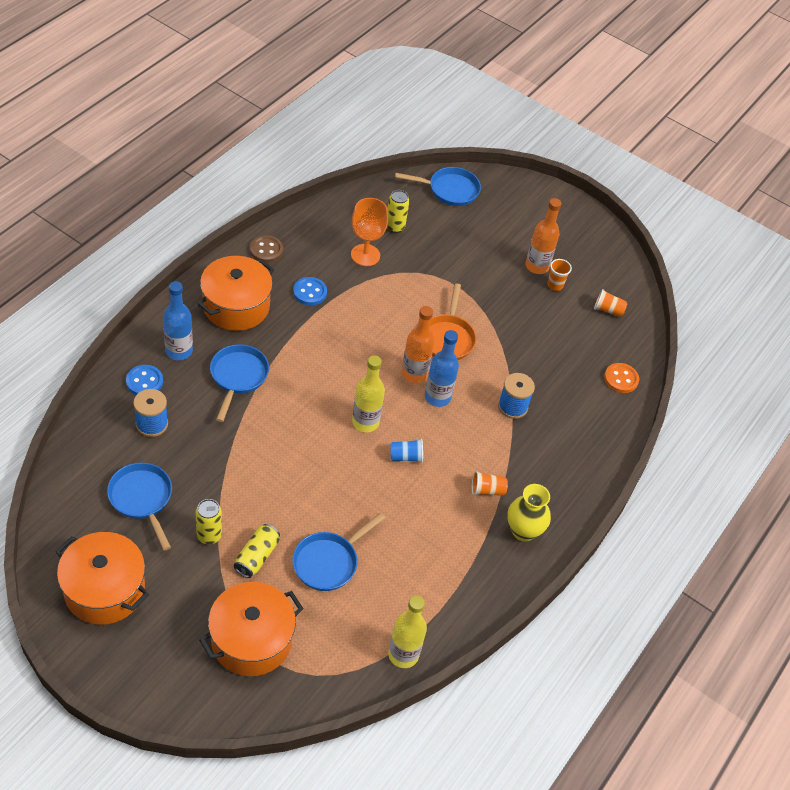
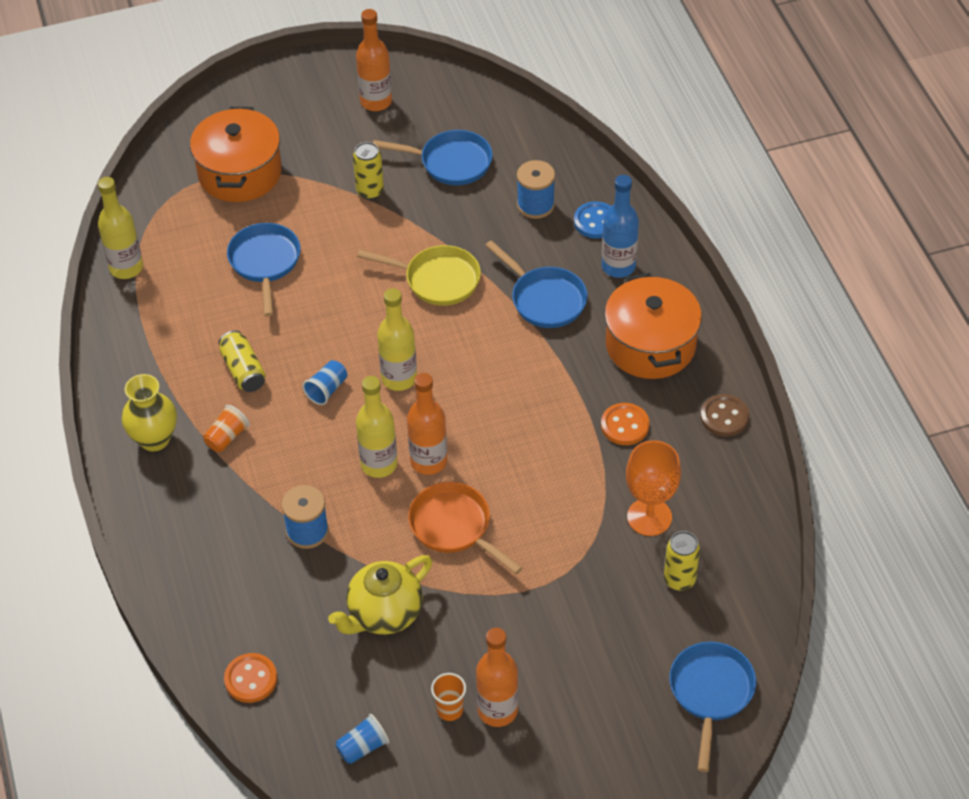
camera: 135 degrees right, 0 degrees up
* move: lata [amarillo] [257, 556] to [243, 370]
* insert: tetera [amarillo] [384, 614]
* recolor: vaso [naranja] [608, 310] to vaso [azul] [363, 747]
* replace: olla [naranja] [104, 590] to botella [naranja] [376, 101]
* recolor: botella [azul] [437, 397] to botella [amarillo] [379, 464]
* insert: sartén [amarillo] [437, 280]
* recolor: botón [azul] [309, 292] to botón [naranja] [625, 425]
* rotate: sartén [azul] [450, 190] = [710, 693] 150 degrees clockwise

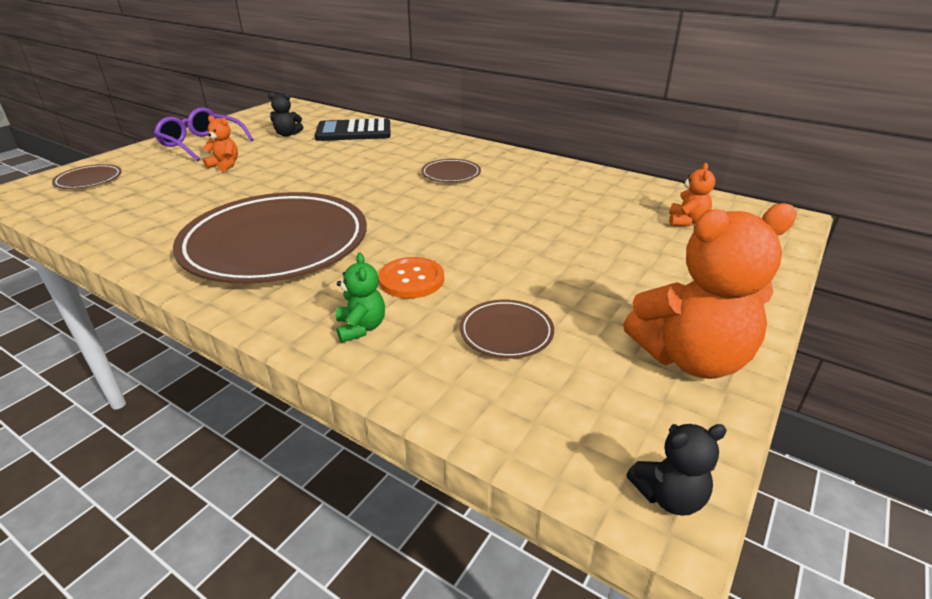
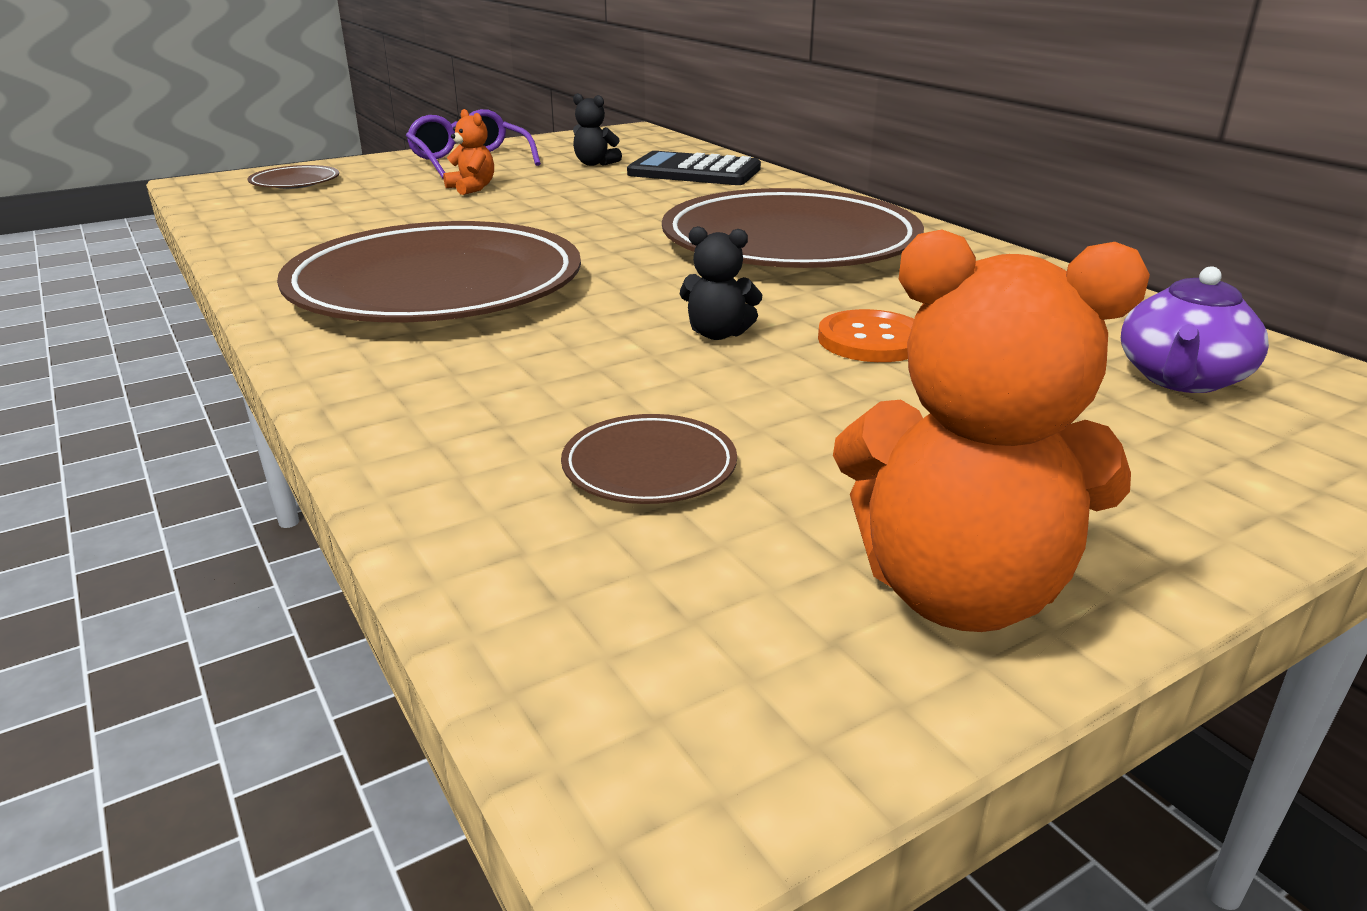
camera: 25 degrees right, 5 degrees down
* resize: plato [marrón] [451, 174] = [790, 243] x2.45
* move: osito [negro] [669, 496] to [718, 334]
* move: botón [naranja] [411, 279] to [871, 340]
* replace: osito [naranja] [686, 221] to tetera [morado] [1181, 379]
* delete: osito [verde] [361, 328]

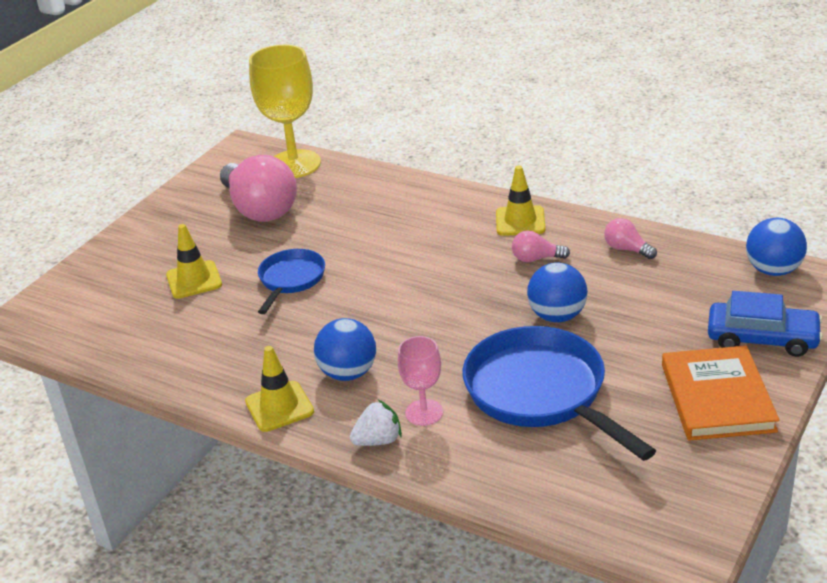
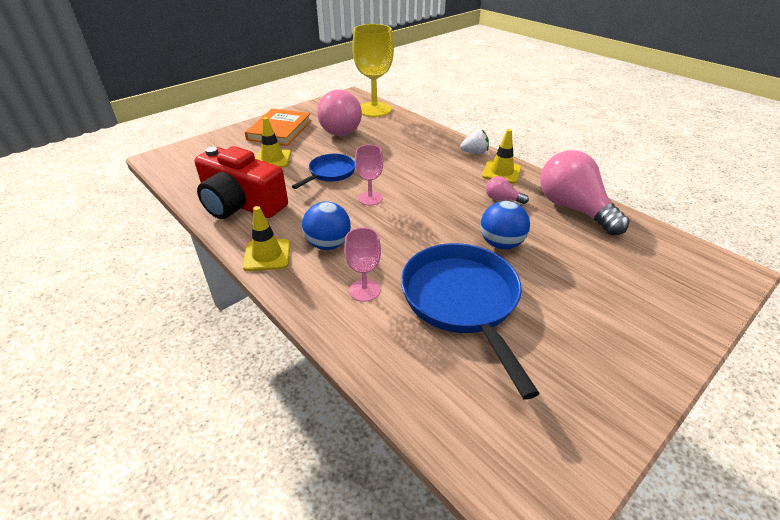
camera: 15 degrees right, 5 degrees up
* insert: cámara [rojo] [241, 204]
* move: libro [naranja] [717, 397] to [279, 130]
* insert: copa [rosa] [370, 198]
* move: fresa [blanco] [378, 440] to [474, 153]
* resize: bombilla [rosa] [627, 249] = [573, 209] x2.26
* delete: coche [azul] [762, 338]
* delete: pelota [azul] [773, 270]

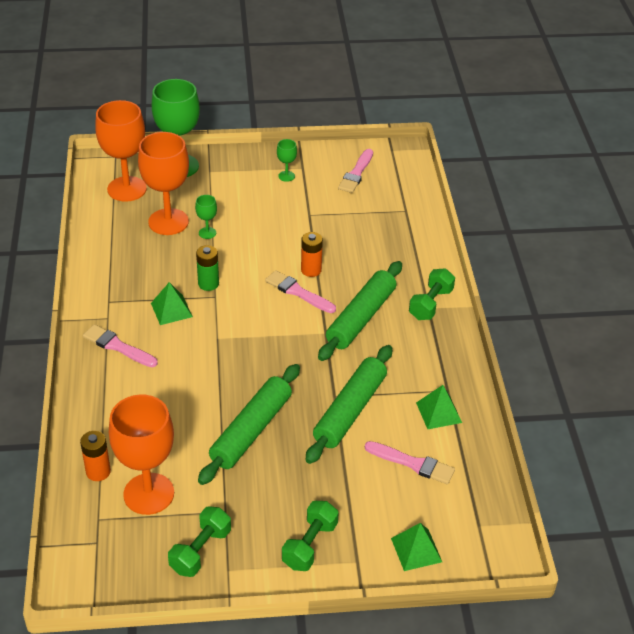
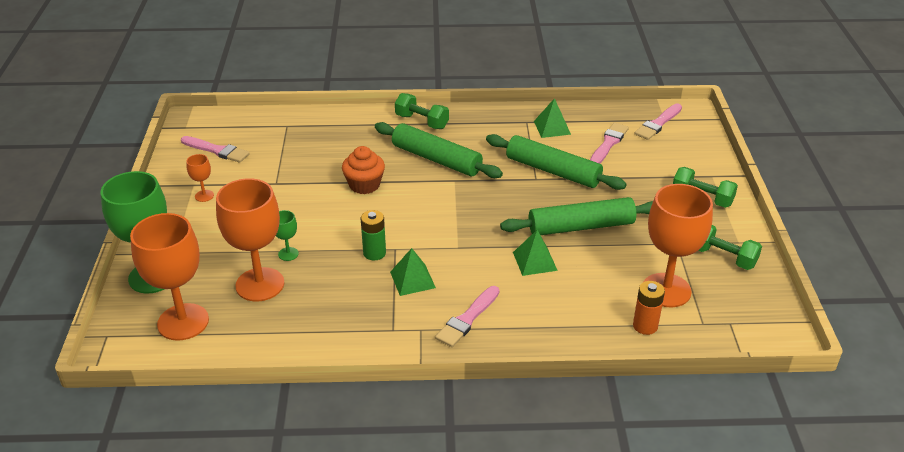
camera: 85 degrees left, 5 degrees down
* recolor: copa [verde] [286, 176] to copa [naranja] [204, 196]
* replace: pila [naranja] [311, 270] to magdalena [naranja] [364, 185]
* rotate: rodillo [verde] [251, 430] = [581, 227] 45 degrees counterclockwise
* move: pirámide [verde] [416, 550] to [535, 261]
* move: pincel [rosa] [298, 292] to [658, 124]

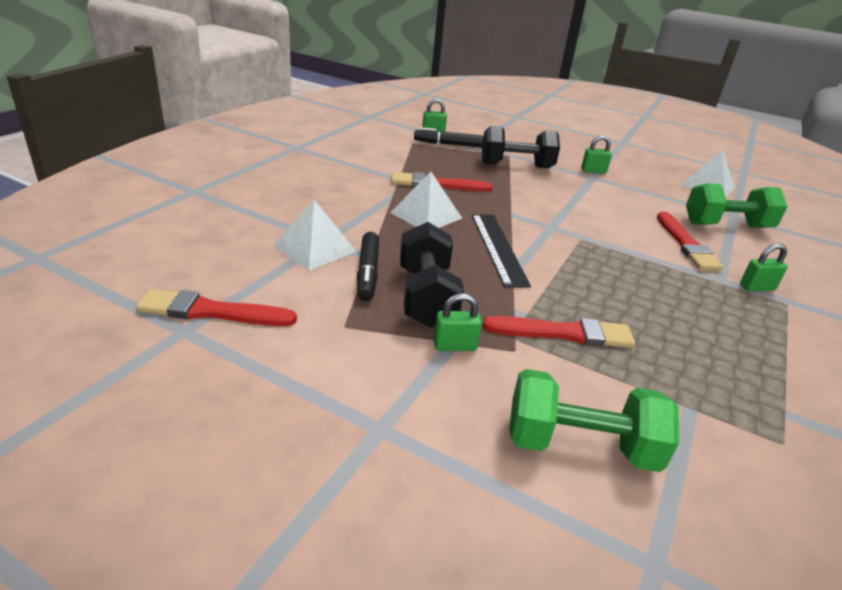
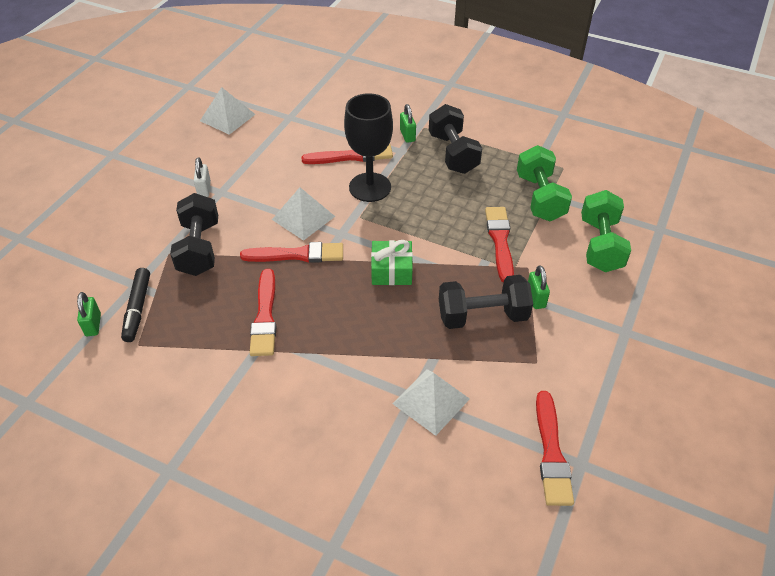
camera: 90 degrees left, 15 degrees up
* recolor: candado [verde] [593, 171] to candado [blanco] [204, 189]
* insert: pincel [rojo] [297, 255]
* move: pirámide [blanco] [426, 215] to [303, 217]
* insert: copa [negro] [370, 187]
* replace: regla [negro] [498, 248] to regalo [verde] [391, 271]
* insert: mancuerna [negro] [453, 153]
* move: mancuerna [verde] [726, 226] to [540, 198]
* delete: rotulador [negro] [368, 273]

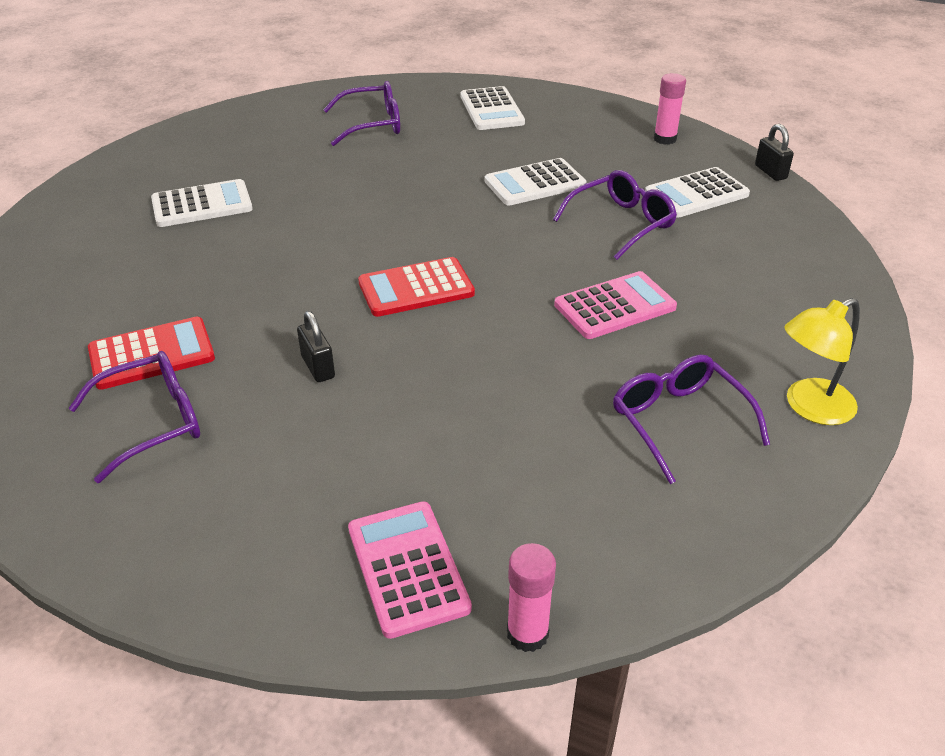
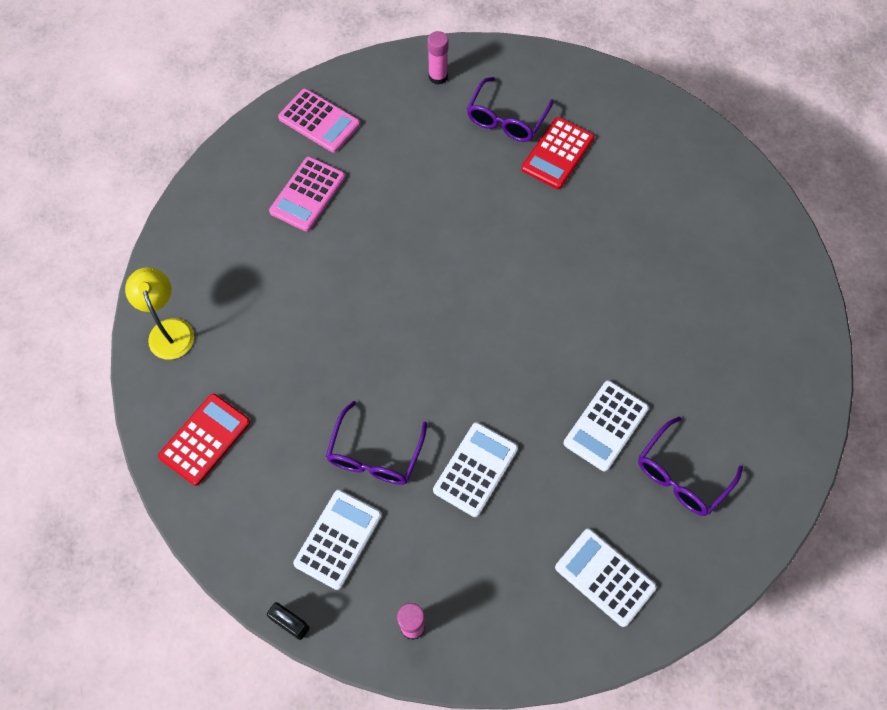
camera: 145 degrees right, 25 degrees up
* rotate: lámpara [amarillo] [809, 407] = [169, 330] 45 degrees counterclockwise
* move: calculadora [rojo] [416, 288] to [205, 439]
* move: calculadora [rosa] [615, 306] to [307, 194]
* move: barra de pegamento [rosa] [527, 633] to [438, 77]
* move: calculadora [blanco] [202, 205] to [605, 426]
* delete: candado [negro] [318, 367]
* delete: gafas [morado] [678, 421]

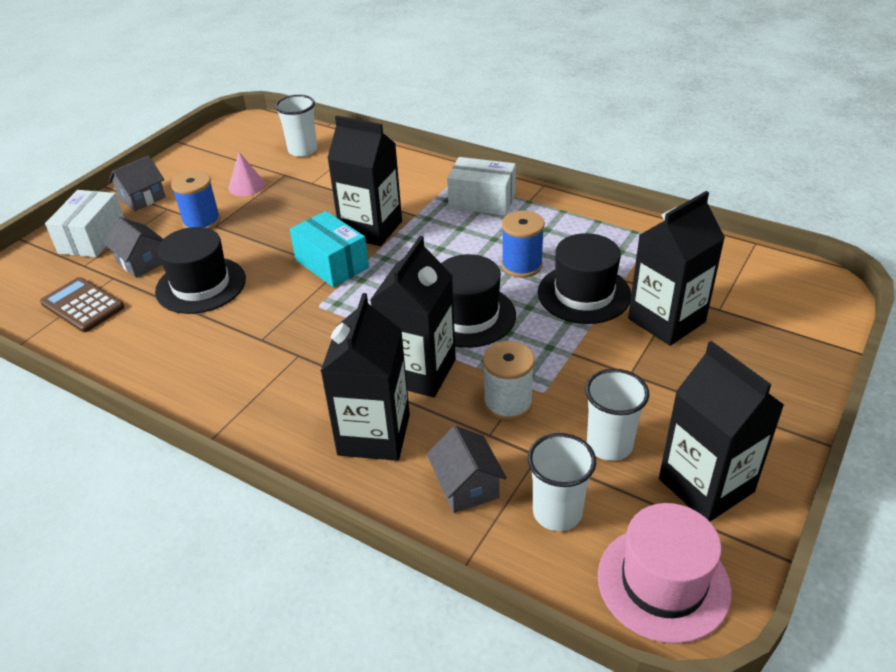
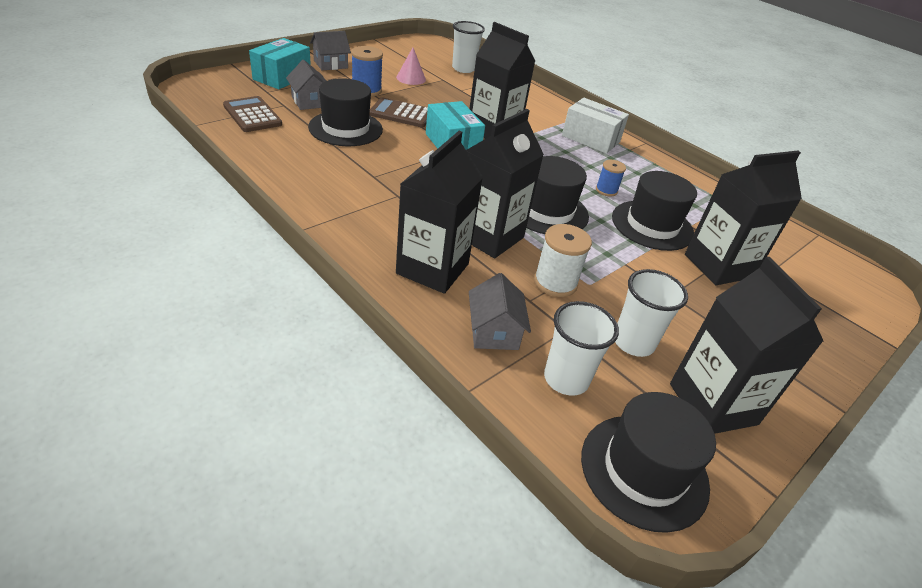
camera: 10 degrees right, 0 degrees up
* recolor: caja [blanco] [92, 238] to caja [turquesa] [282, 77]
* insert: calculadora [marrón] [401, 114]
* recolor: sombrero [rosa] [663, 583] to sombrero [negro] [644, 470]
* resize: carrete [azul] [522, 265] = [606, 190] x0.63

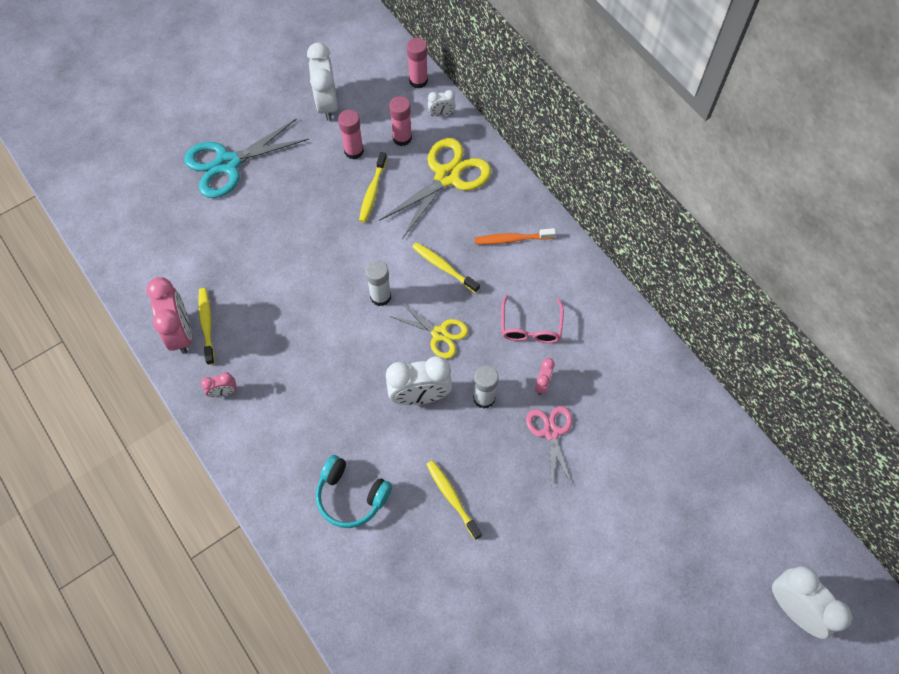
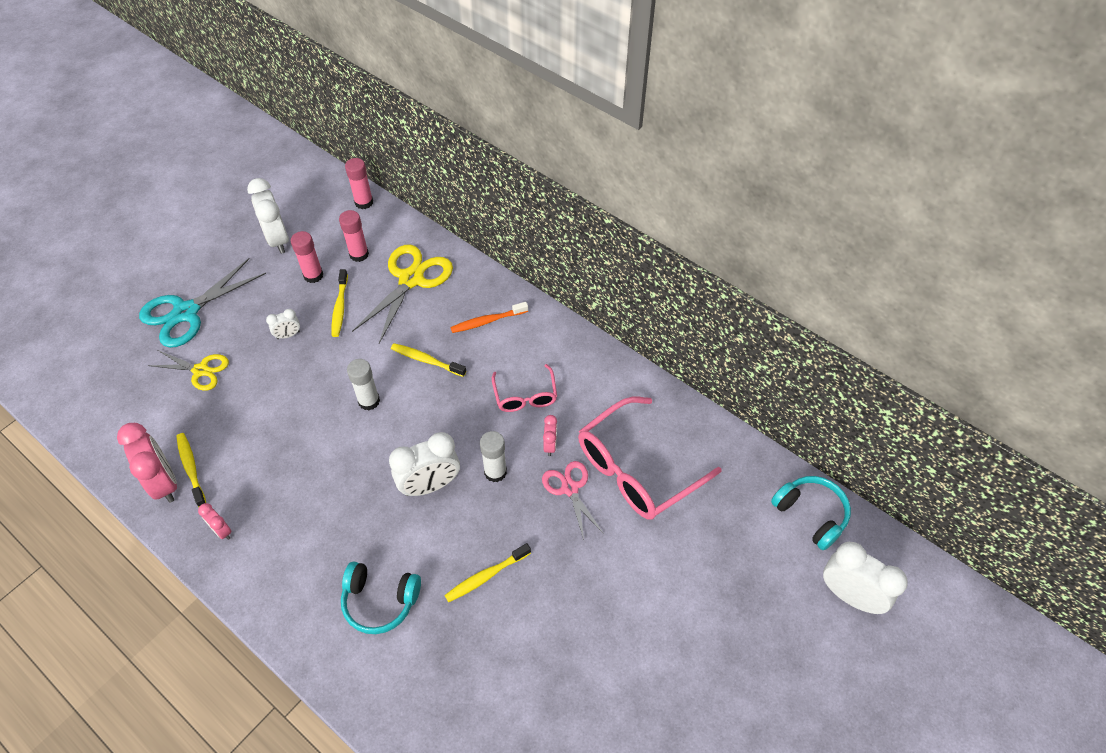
camera: 15 degrees left, 10 degrees down
* move: tijeras [amarillo] [439, 334] to [200, 370]
* rotate: despertador [rosa] [224, 392] = [221, 531] 75 degrees clockwise
* move: despertador [blanco] [441, 114] to [288, 335]
* rotate: cepillo de dientes [amarillo] [452, 498] = [486, 576] 75 degrees counterclockwise
* insert: gafas [rosa] [636, 469]
* insert: auriculares [turquesa] [811, 514]

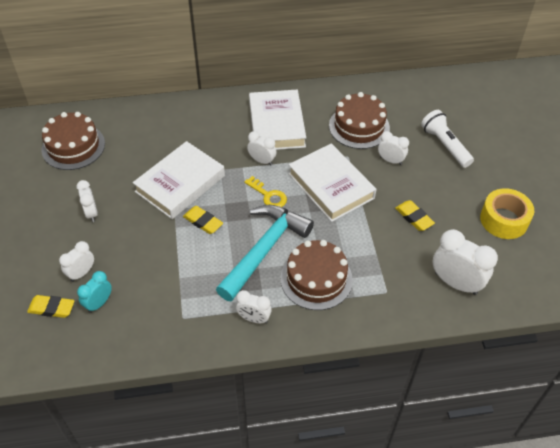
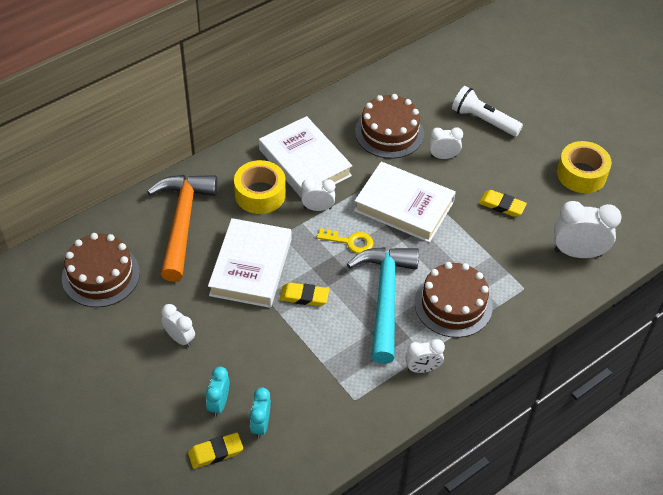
camera: 30 degrees left, 0 degrees up
* insert: martillo [naranja] [182, 222]
* recolor: despertador [blanco] [81, 273] to despertador [turquesa] [219, 404]
* insert: cinta adhesiva [amarillo] [260, 194]

